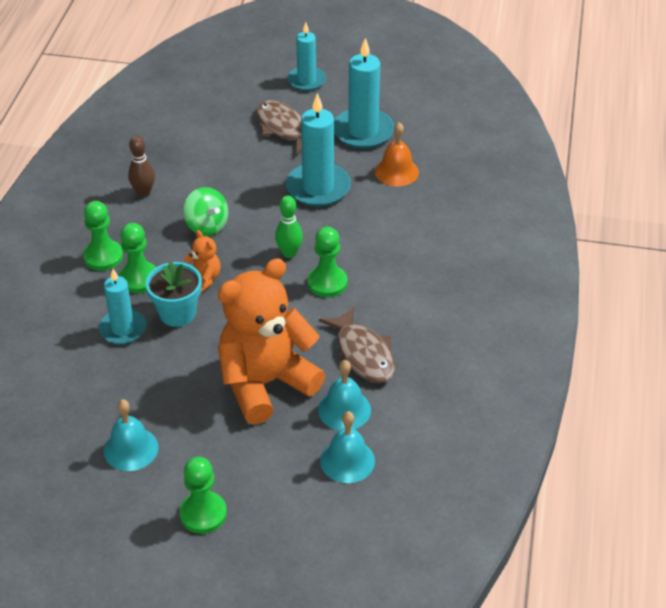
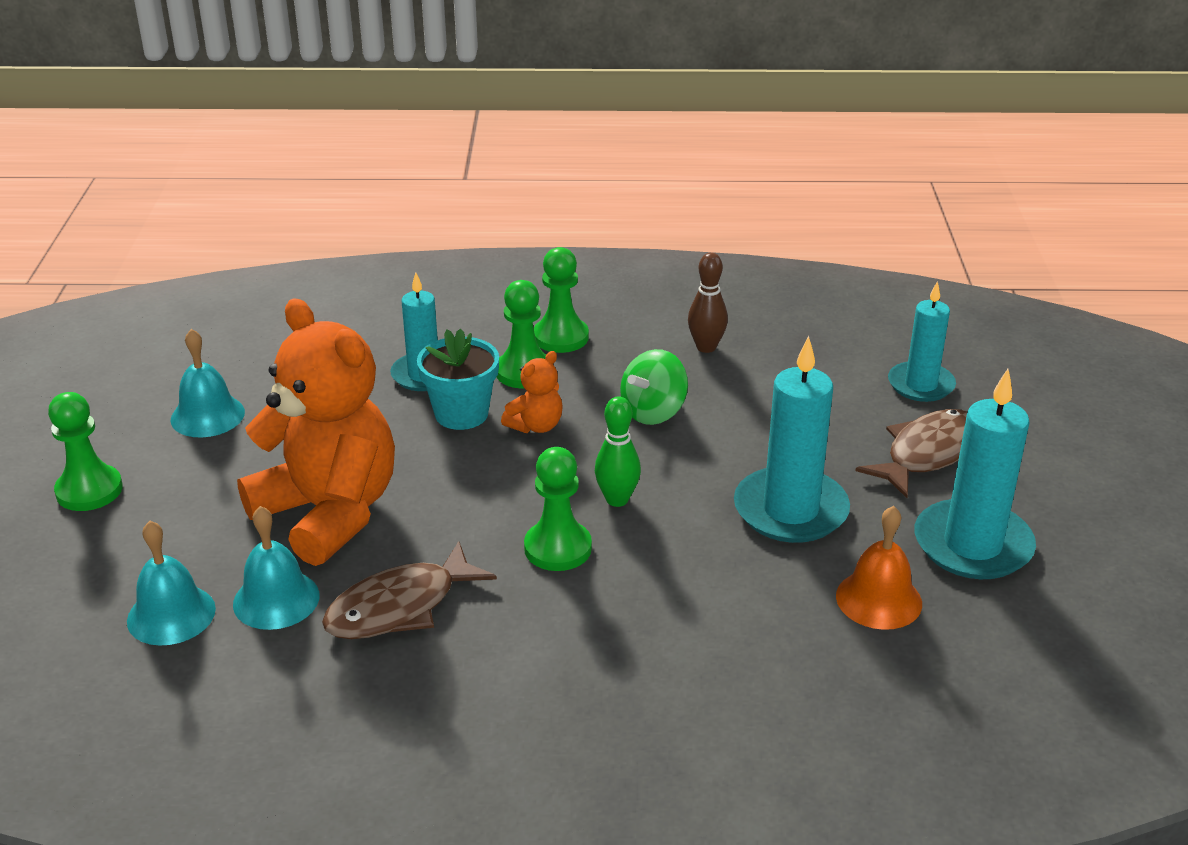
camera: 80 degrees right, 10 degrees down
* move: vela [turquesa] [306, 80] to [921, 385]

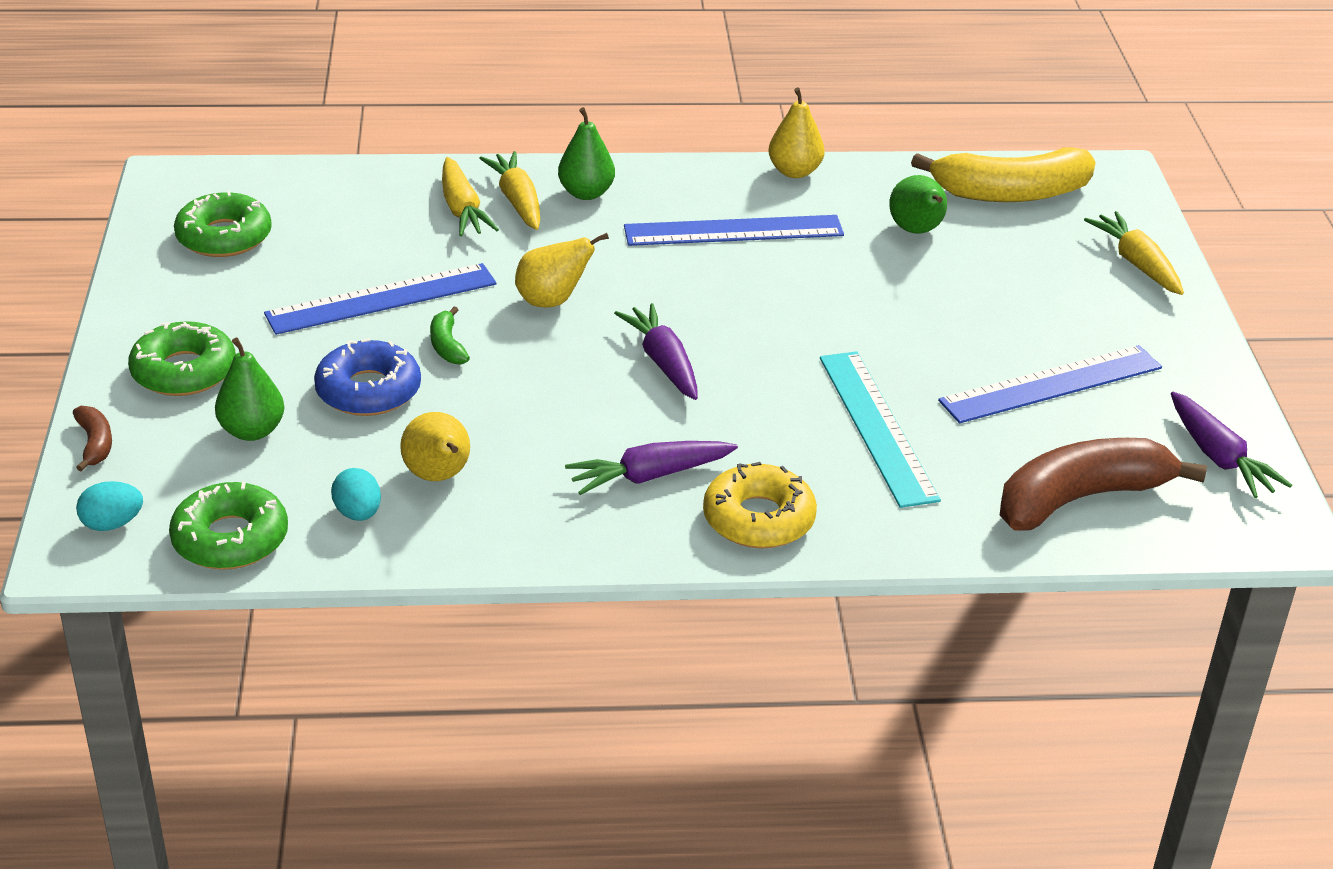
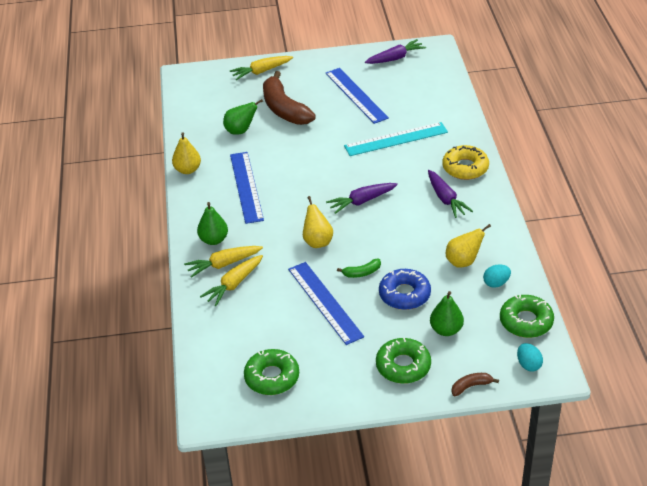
camera: 90 degrees left, 5 degrees up
* rotate: zanahoria [amarillo] [462, 209] = [234, 284] 150 degrees clockwise
* move: plátano [marrón] [1080, 498] to [284, 109]
* delete: plátano [amarillo] [1011, 193]

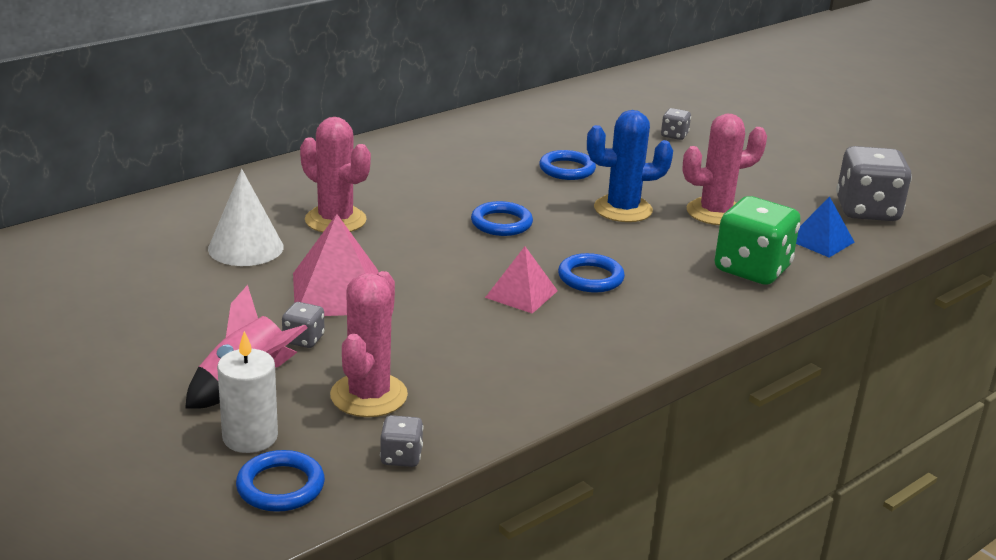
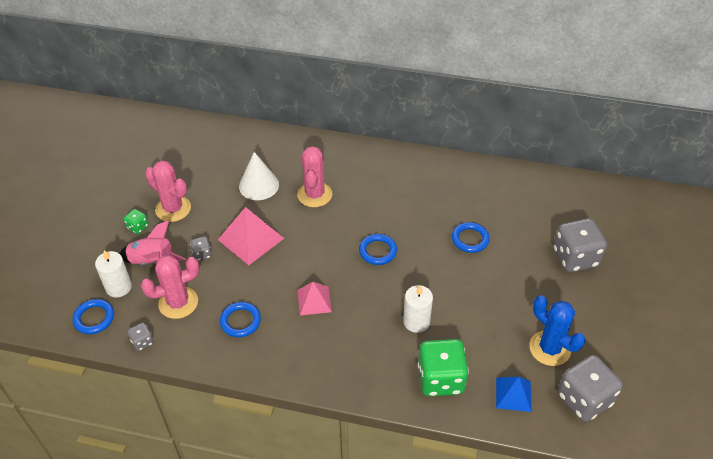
camera: 55 degrees right, 20 degrees up
* insert: dado [verde] [138, 227]
* move: cactus [rosa] [715, 212] to [173, 209]
* move: anillo [azul] [590, 278] to [240, 321]
* insert: vela [blanco] [416, 321]
* move: cactus [azul] [623, 209] to [549, 348]
* resize: dado [gris] [674, 135] = [575, 257] x2.16

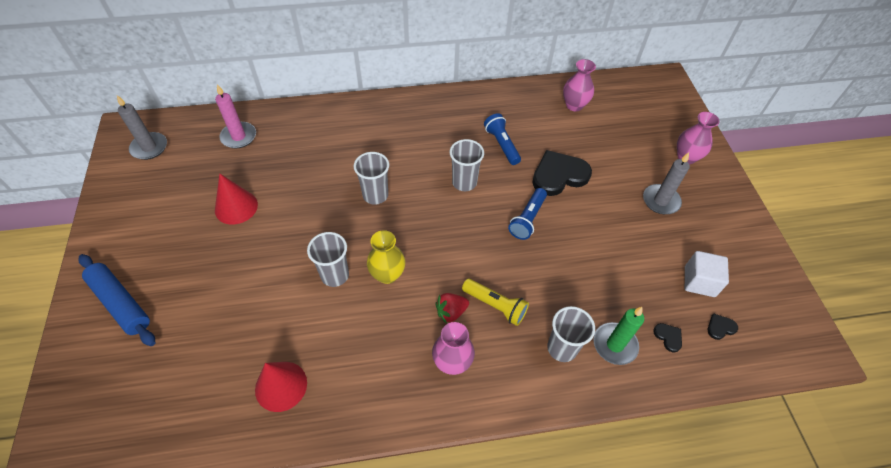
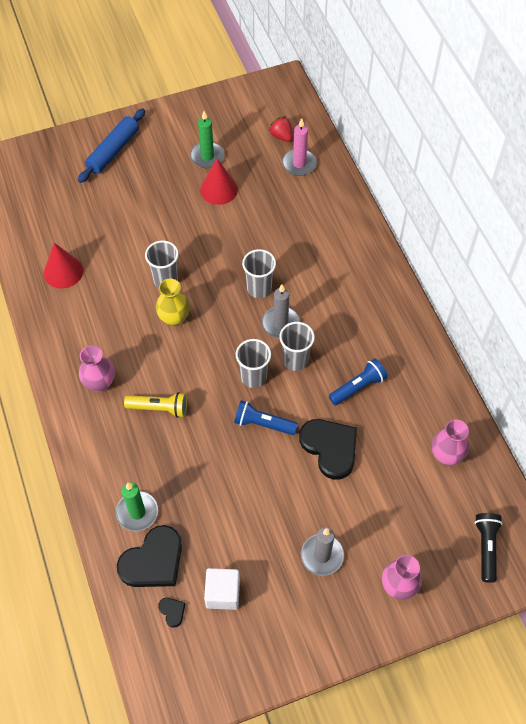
camera: 80 degrees right, 5 degrees up
* resize: corazón [negro] [668, 337] = [153, 561] x2.35
* rotate: lámpara de mano [amarillo] [495, 305] = [159, 408] 105 degrees counterclockwise
* insert: vela [verde] [207, 156]
* move: vaso [gris] [562, 348] to [253, 377]
* move: vela [gris] [149, 147] to [280, 323]
* move: fresa [rojo] [451, 312] to [281, 136]
* insert: lámpara de mano [negro] [486, 548]

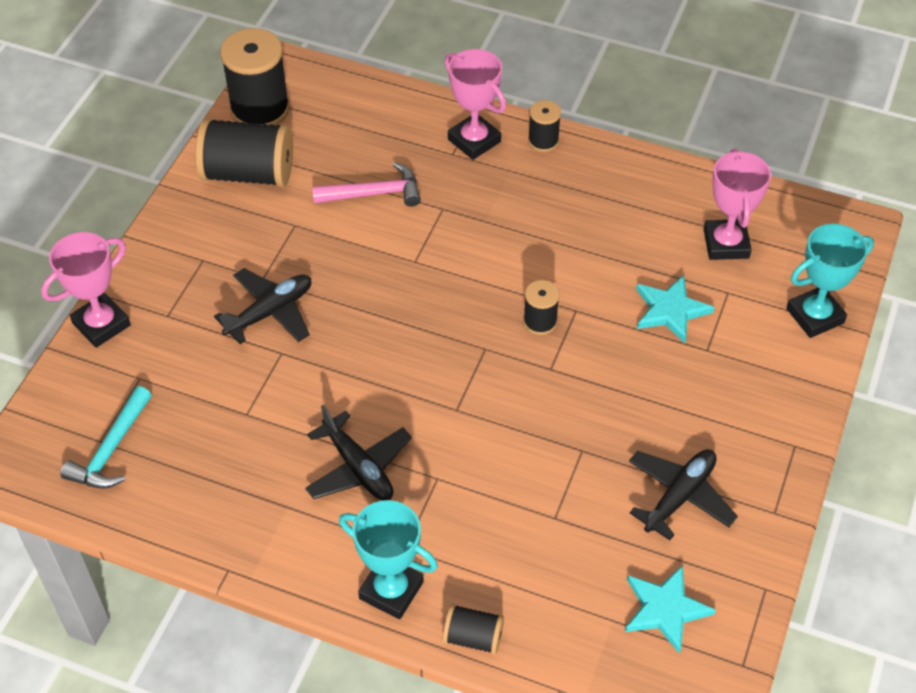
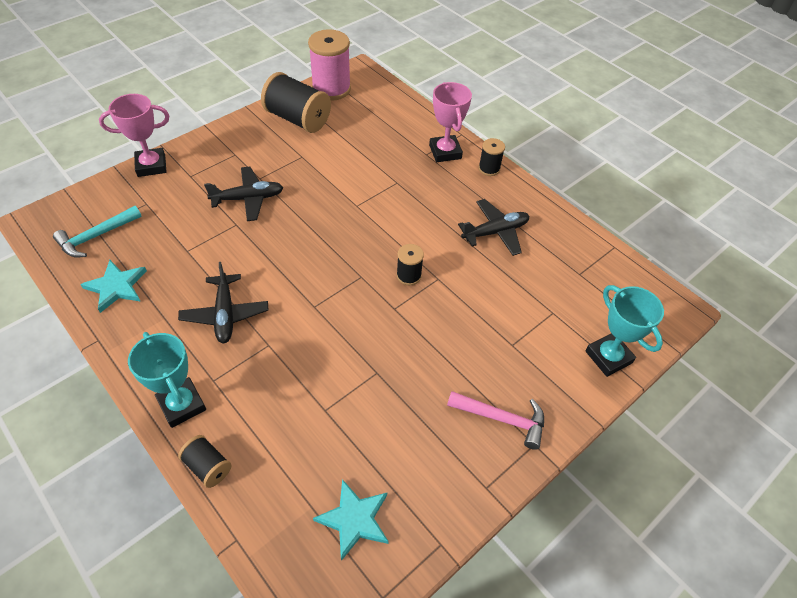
camera: 25 degrees right, 0 degrees up
* move: estrella [turquesa] [670, 310] to [116, 287]
* recolor: carrete [negro] [260, 109] to carrete [rosa] [331, 89]
* move: martillo [rosa] [374, 193] to [502, 419]
* move: avión [negro] [679, 496] to [495, 232]
* rotate: trofeo [turquesa] [815, 316] = [608, 357] 60 degrees clockwise
* delete: trofeo [rosa] [726, 244]

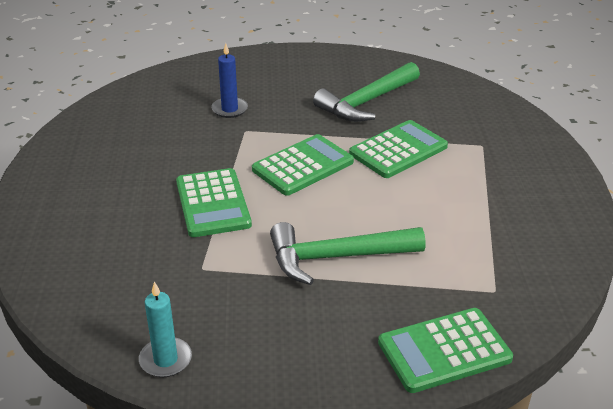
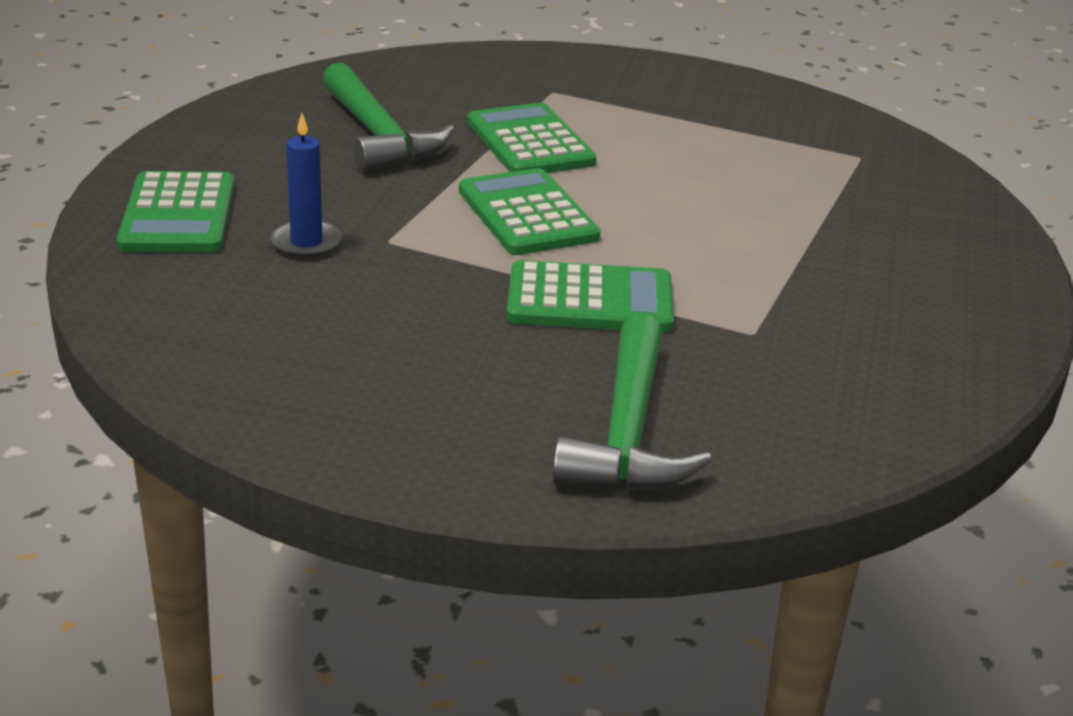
camera: 75 degrees left, 5 degrees down
* move: calculadora [verde] [444, 350] to [178, 215]
* move: martillo [verde] [336, 257] to [628, 431]
* delete: vela [turquesa] [165, 360]

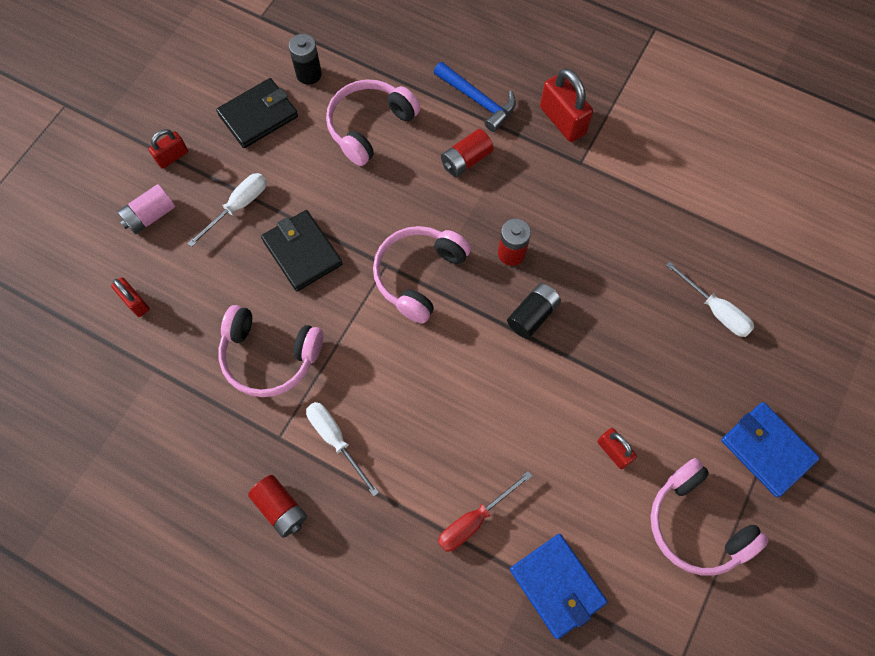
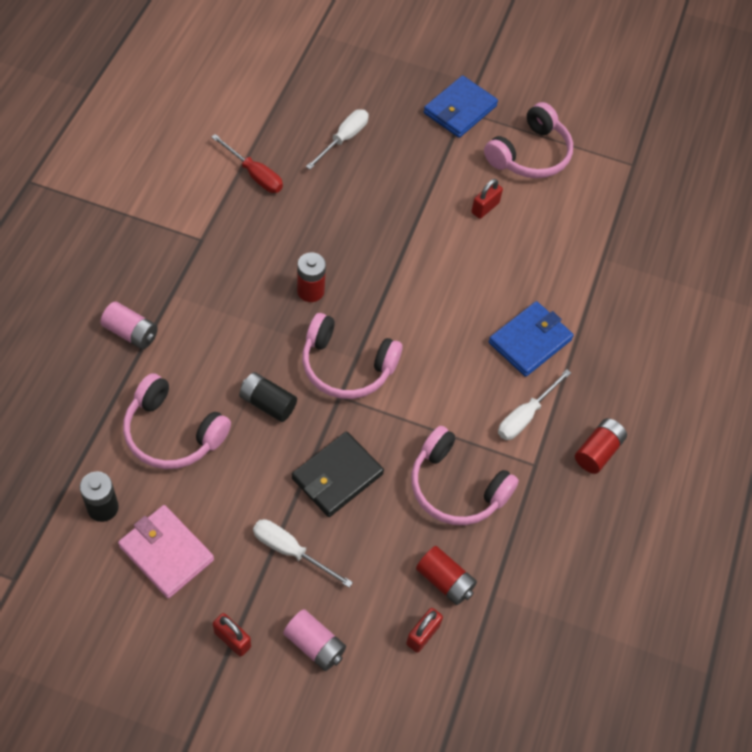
camera: 105 degrees left, 10 degrees down
* replace: martillo [azul] [477, 100] to pila [rosa] [131, 333]
* recolor: cartera [negro] [258, 116] to cartera [rosa] [166, 553]
* move: destornillador [rojo] [474, 520] to [254, 174]
* move: pila [negro] [532, 315] to [267, 403]
* rotate: auriculares [rosa] [269, 356] = [456, 487] 120 degrees clockwise
* move: pila [rojo] [466, 160] to [445, 581]
* move: cartera [azul] [557, 585] to [530, 341]
* delete: candado [rojo] [562, 120]

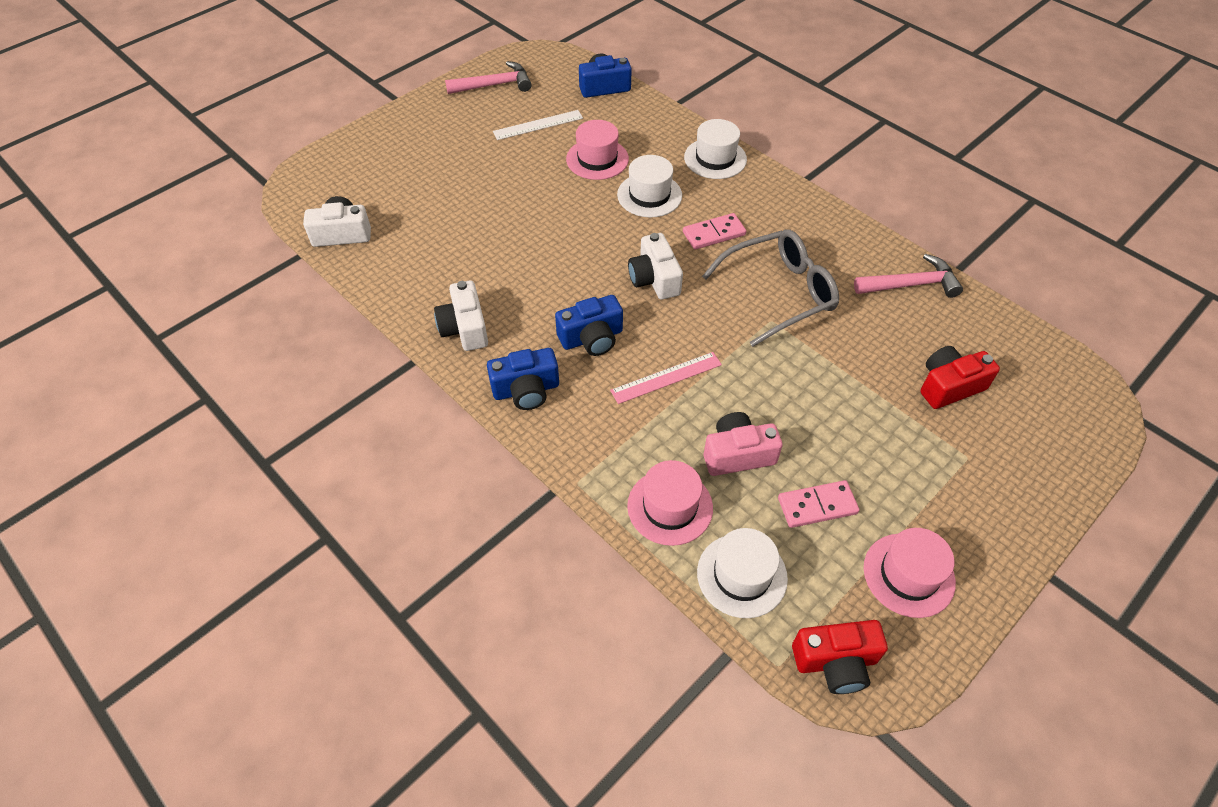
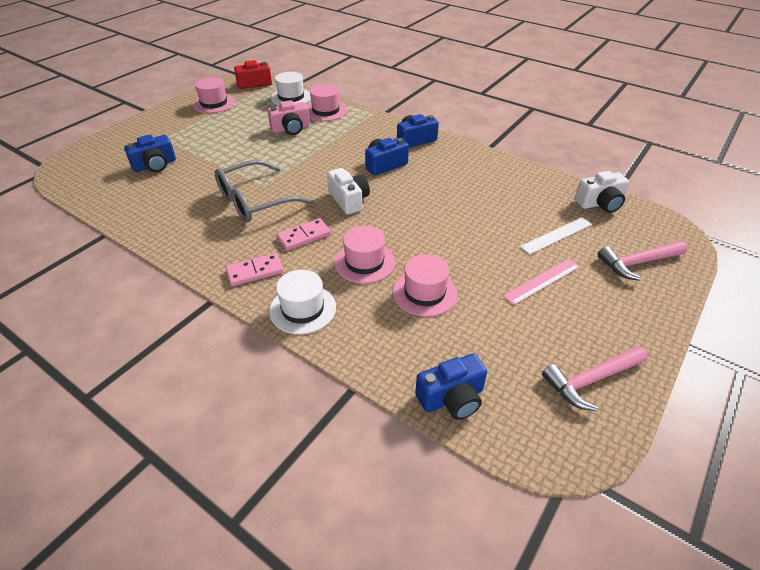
camera: 170 degrees right, 10 degrees down
* recolor: cámara [rojo] [949, 386] to cámara [azul] [155, 165]
* move: ficha de dominó [rosa] [817, 506] to [255, 271]
* recolor: sombrero [blanco] [649, 195] to sombrero [rosa] [364, 262]
* move: regla [rosa] [666, 378] to [542, 281]
* move: regla [blanco] [538, 125] to [556, 235]
* move: martillo [rosa] [911, 284] to [637, 263]
* delete: cámara [blanco] [465, 328]

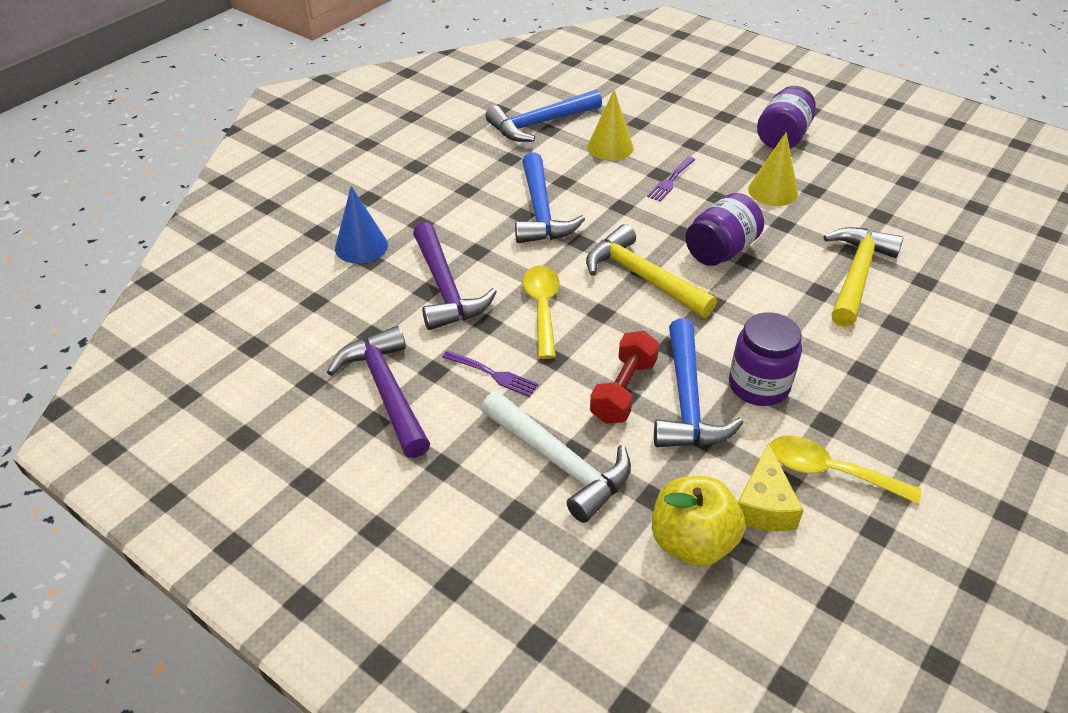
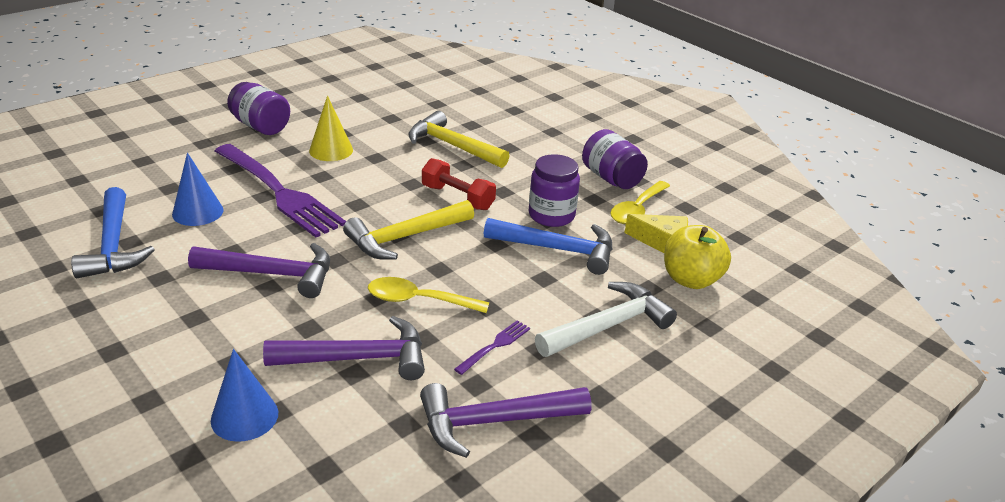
camera: 80 degrees left, 10 degrees down
* recolor: cono [amarillo] [610, 147] to cono [azul] [198, 212]
* recolor: martillo [azul] [540, 211] to martillo [morado] [272, 274]
* resize: tenedor [morado] [671, 180] = [279, 192] x2.46
* move: mancuerna [rojo] [623, 390] to [457, 197]
* move: tarro [morado] [720, 250] to [611, 178]

